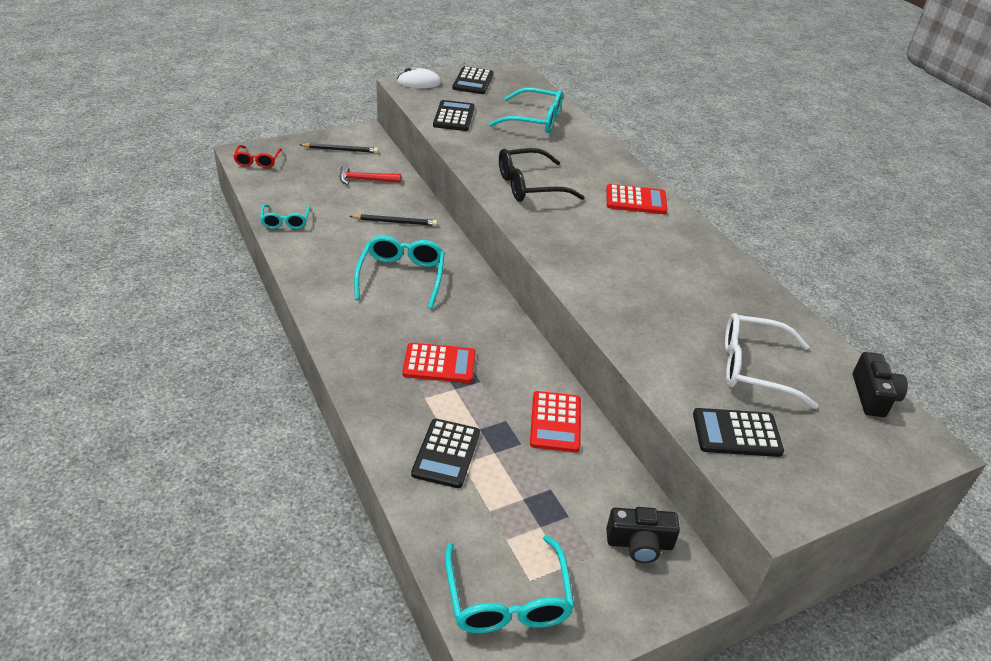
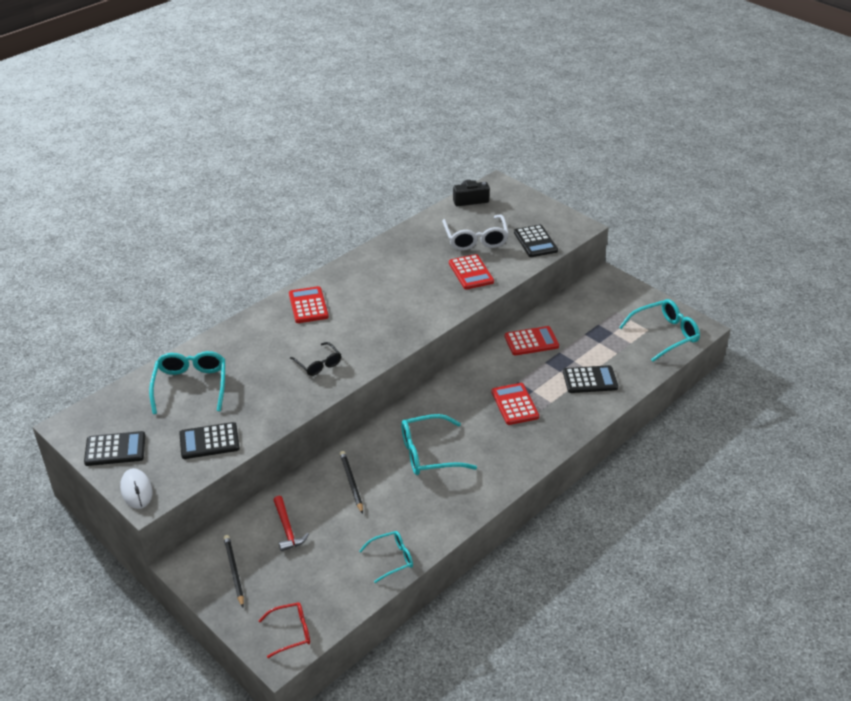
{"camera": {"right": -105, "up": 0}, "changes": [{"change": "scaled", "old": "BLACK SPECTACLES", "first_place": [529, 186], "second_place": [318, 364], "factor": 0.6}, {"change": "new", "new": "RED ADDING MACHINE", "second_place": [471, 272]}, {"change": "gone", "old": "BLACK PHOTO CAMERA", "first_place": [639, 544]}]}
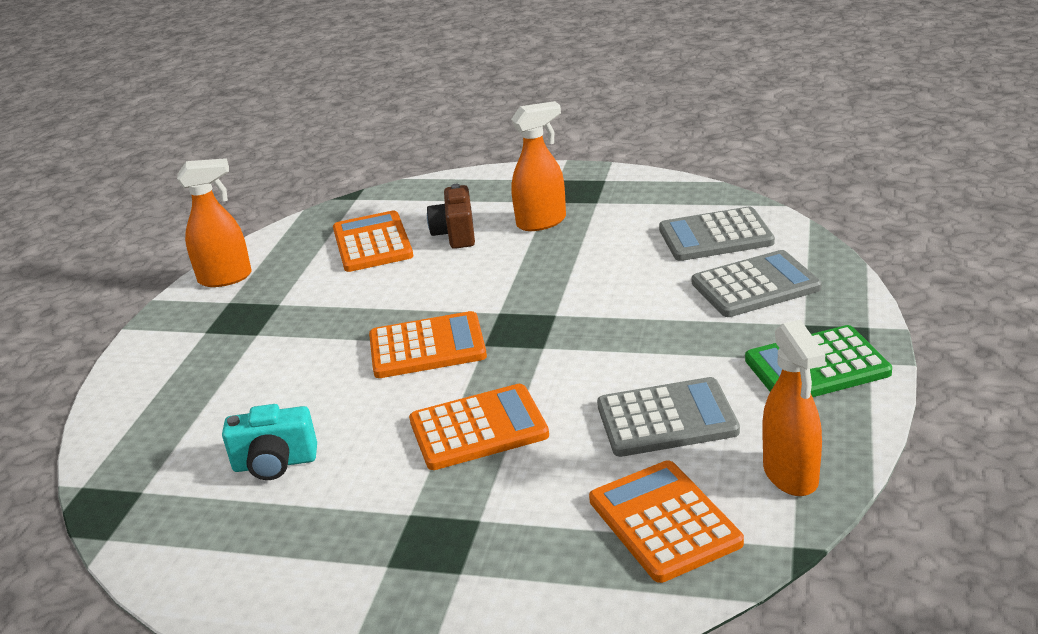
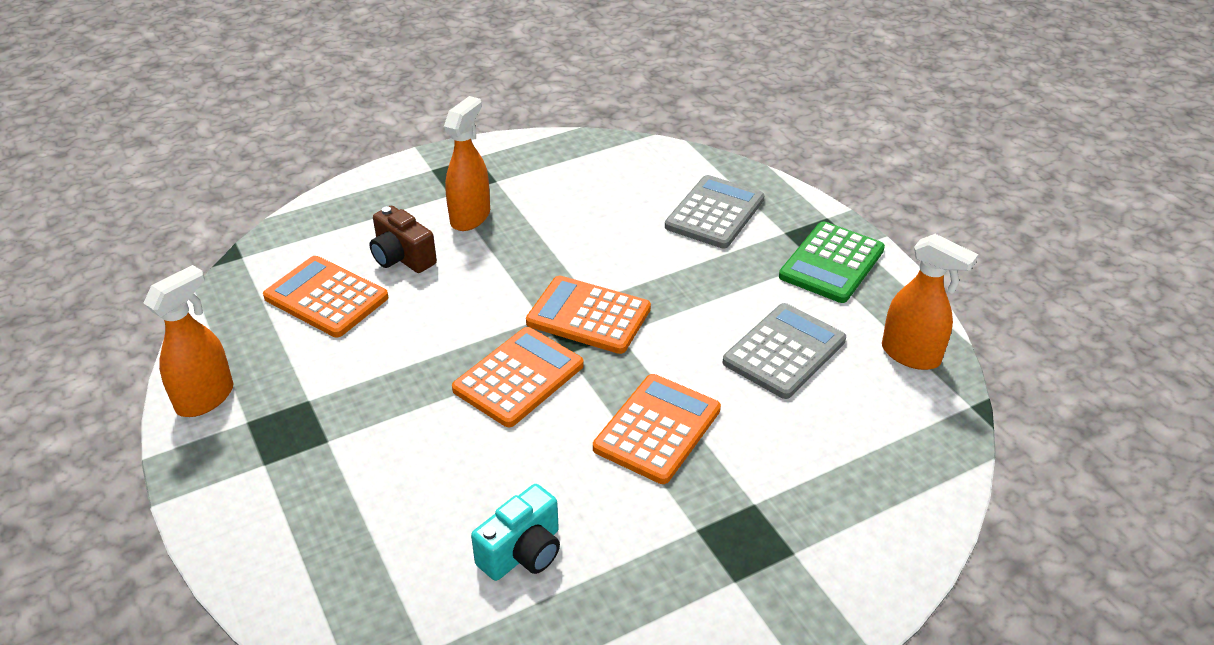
{"camera": {"right": -45, "up": 10}, "changes": [{"change": "shifted", "old": "ORANGE ADDING MACHINE", "first_place": [664, 521], "second_place": [588, 316]}, {"change": "gone", "old": "ASH-GREY ADDING MACHINE", "first_place": [715, 236]}]}
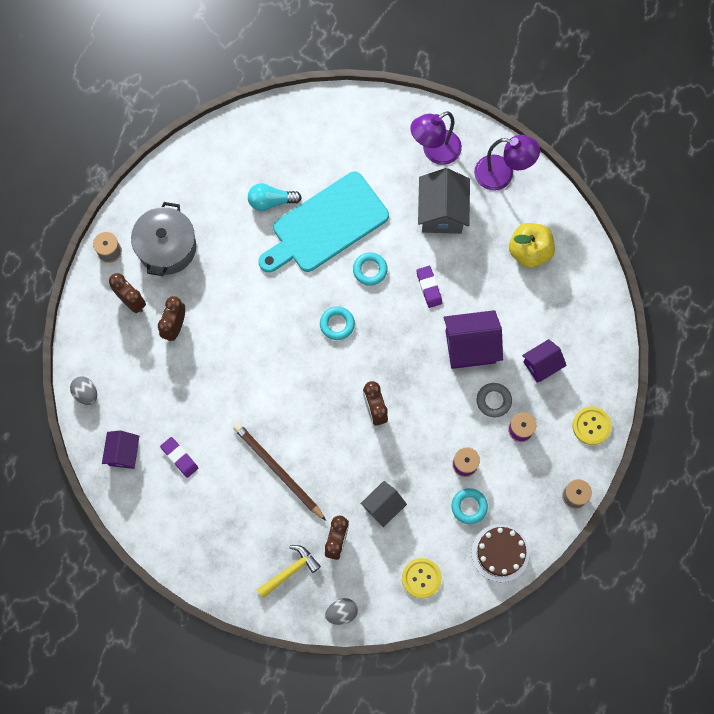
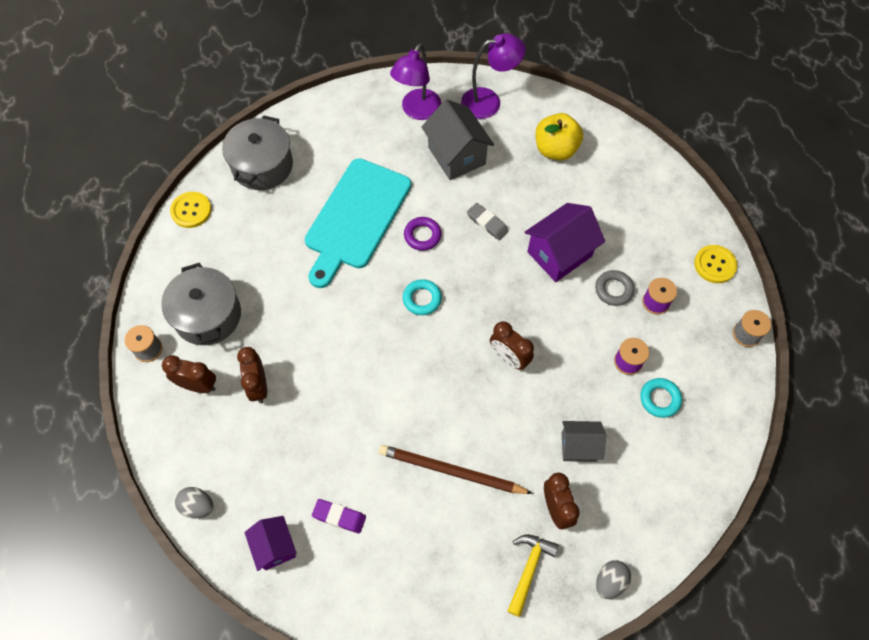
{"camera": {"right": -30, "up": -10}, "changes": [{"change": "shifted", "old": "YELLOW BUTTON", "first_place": [421, 578], "second_place": [191, 210]}, {"change": "new", "new": "ASH-GREY COOKING POT", "second_place": [262, 165]}, {"change": "repainted", "old": "TURQUOISE TORUS", "new": "VIOLET TORUS", "first_place": [370, 270], "second_place": [422, 235]}, {"change": "repainted", "old": "VIOLET GUM ERASER", "new": "ASH-GREY GUM ERASER", "first_place": [429, 287], "second_place": [487, 223]}, {"change": "rotated", "old": "ASH-GREY TOY HOUSE", "first_place": [383, 506], "second_place": [579, 446], "degrees": 75}, {"change": "gone", "old": "TURQUOISE BULB", "first_place": [271, 201]}, {"change": "gone", "old": "RUSSET CAKE", "first_place": [500, 553]}, {"change": "gone", "old": "VIOLET TOY HOUSE", "first_place": [541, 365]}]}
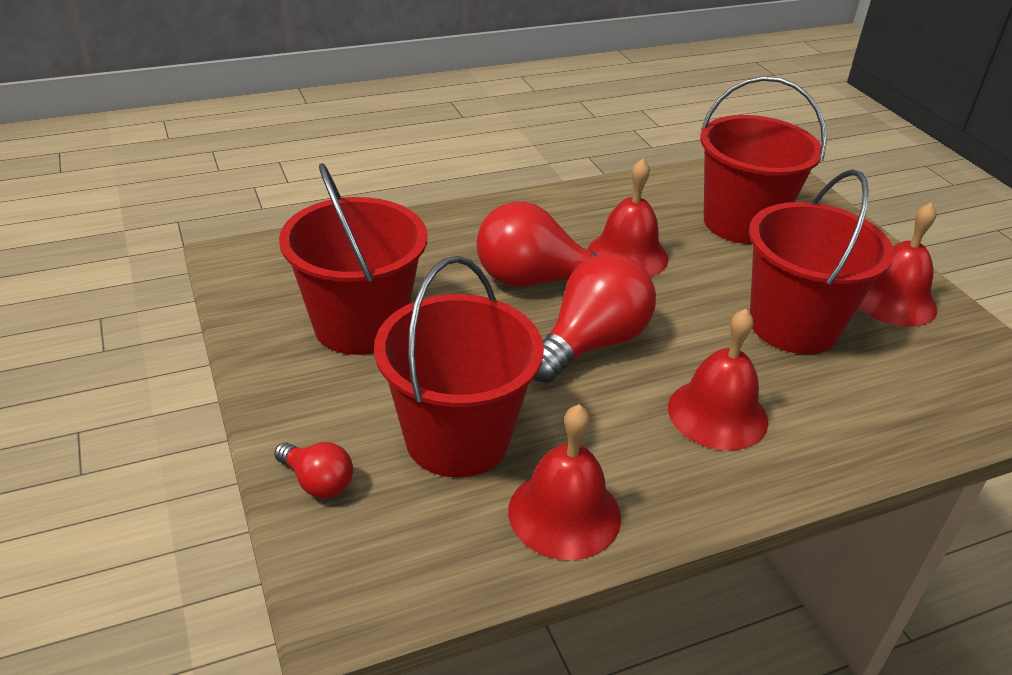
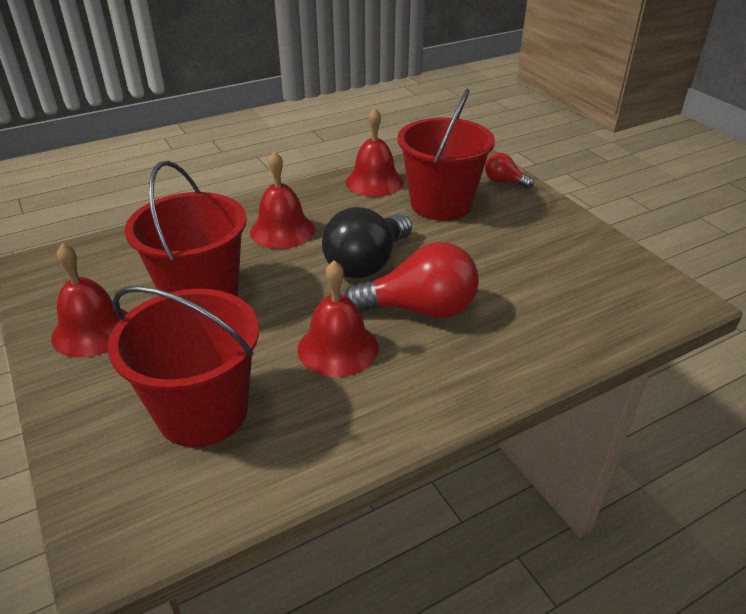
{"camera": {"right": 175, "up": 0}, "changes": [{"change": "repainted", "old": "RED BULB", "new": "BLACK BULB", "first_place": [591, 343], "second_place": [367, 263]}, {"change": "gone", "old": "RED SAND BUCKET", "first_place": [360, 325]}]}
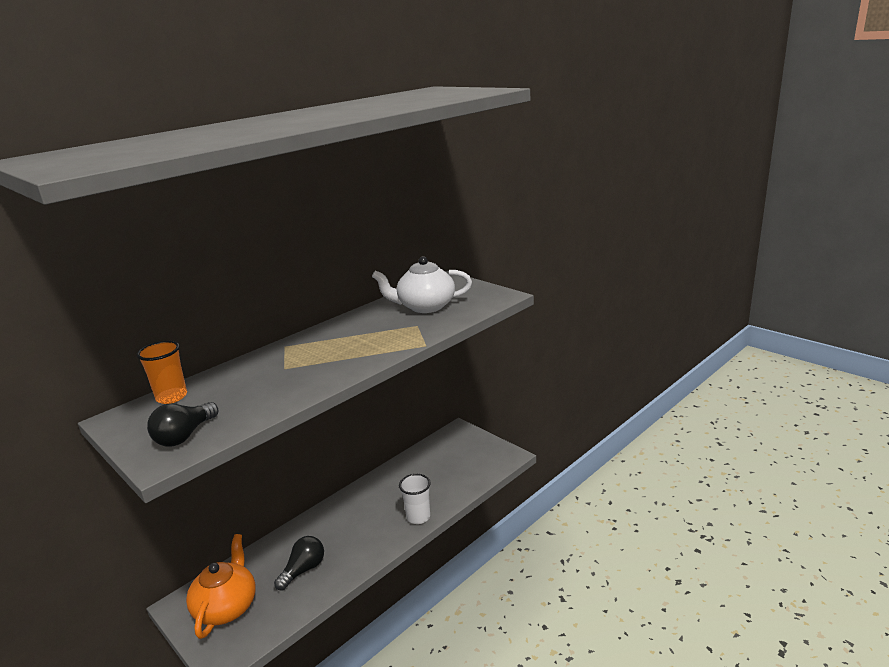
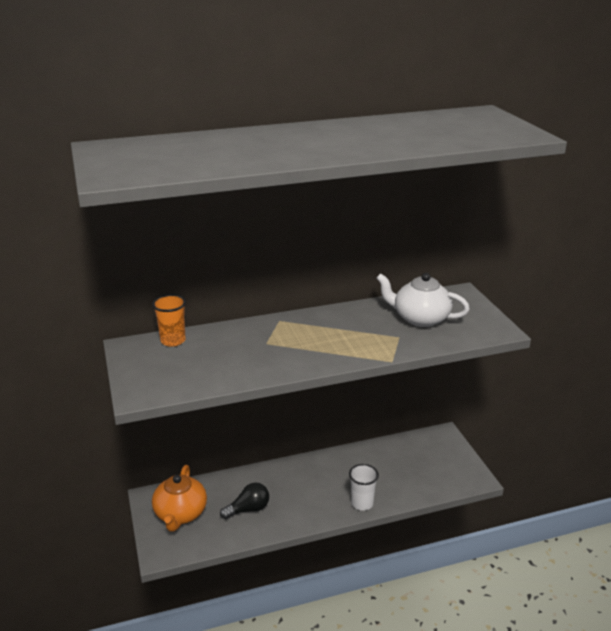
{"camera": {"right": 25, "up": 5}, "changes": [{"change": "rotated", "old": "ORANGE TEAPOT", "first_place": [226, 607], "second_place": [180, 514], "degrees": 150}, {"change": "gone", "old": "BLACK BULB", "first_place": [185, 436]}]}
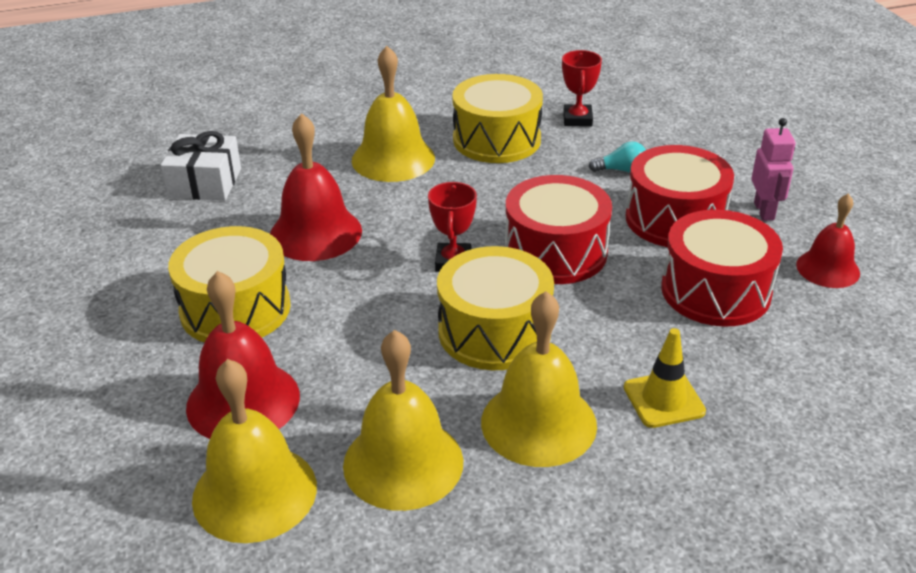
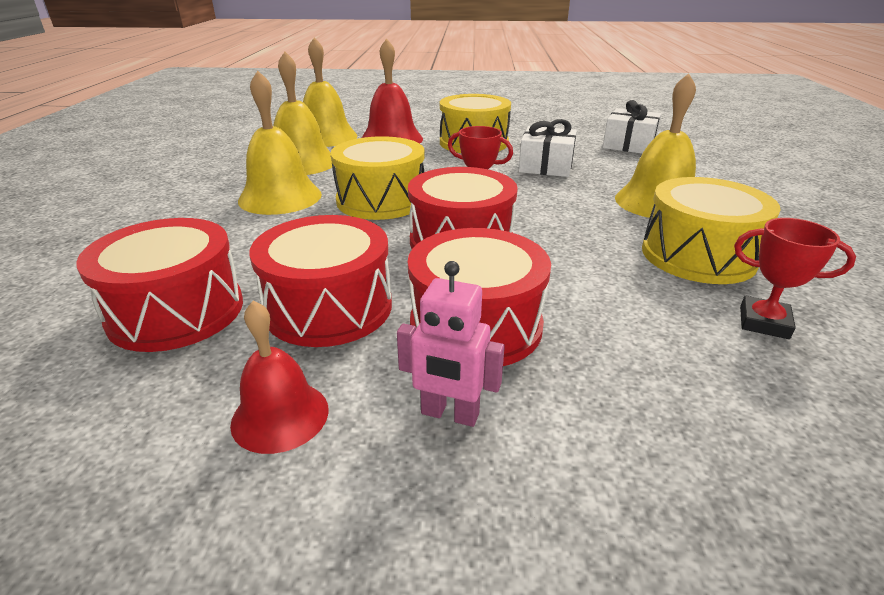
{"camera": {"right": 110, "up": -5}, "changes": [{"change": "new", "new": "RED DRUM", "second_place": [176, 311]}, {"change": "swapped", "old": "RED BELL", "new": "SNOW-WHITE WRAPPED GIFT", "first_place": [315, 233], "second_place": [546, 166]}, {"change": "gone", "old": "TURQUOISE BULB", "first_place": [621, 170]}, {"change": "gone", "old": "YELLOW SAFETY CONE", "first_place": [663, 399]}]}
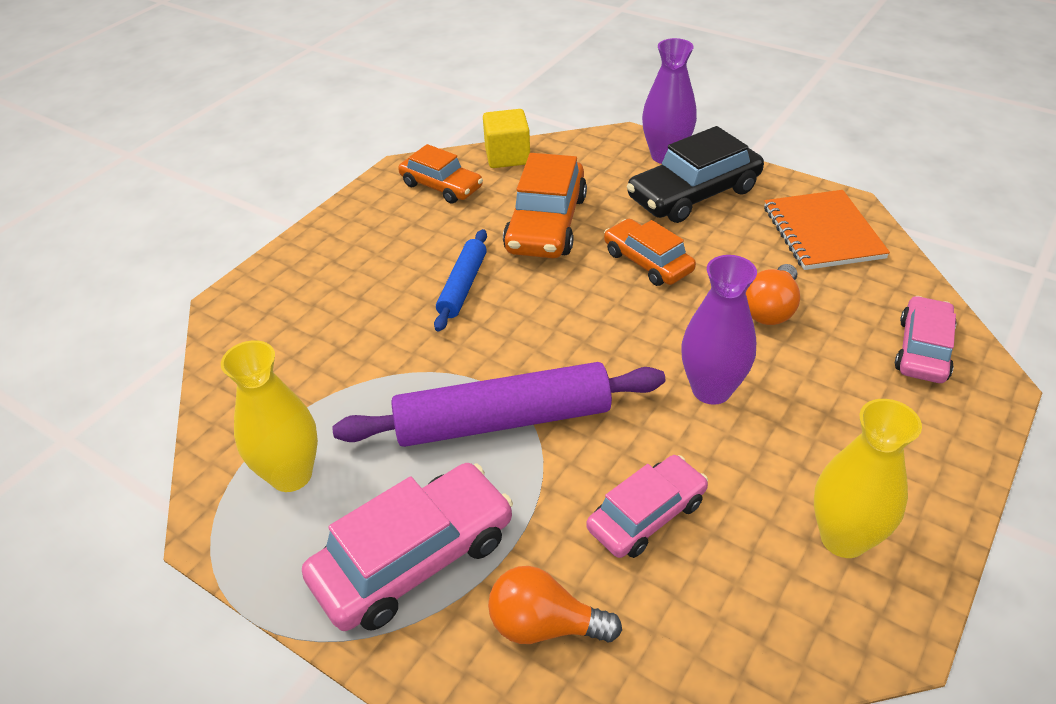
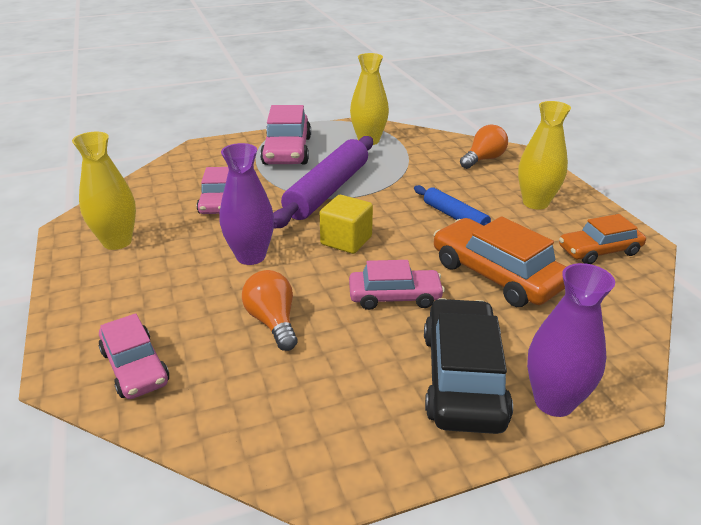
{"camera": {"right": 125, "up": -10}, "changes": [{"change": "shifted", "old": "YELLOW SOLID CUBE", "first_place": [507, 156], "second_place": [346, 240]}, {"change": "repainted", "old": "ORANGE TOY CAR", "new": "ROSY TOY CAR", "first_place": [647, 262], "second_place": [394, 296]}, {"change": "shifted", "old": "ORANGE BULB", "first_place": [545, 625], "second_place": [483, 159]}, {"change": "new", "new": "YELLOW FLOWER VASE", "second_place": [535, 203]}, {"change": "gone", "old": "ORANGE NOTEBOOK", "first_place": [823, 232]}]}
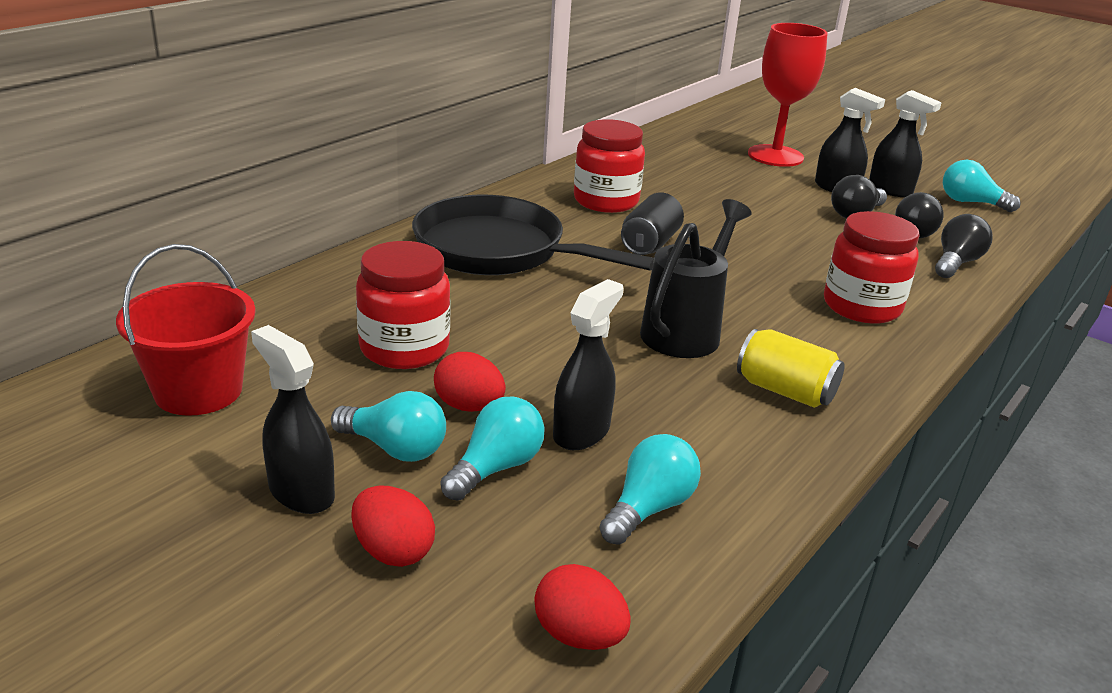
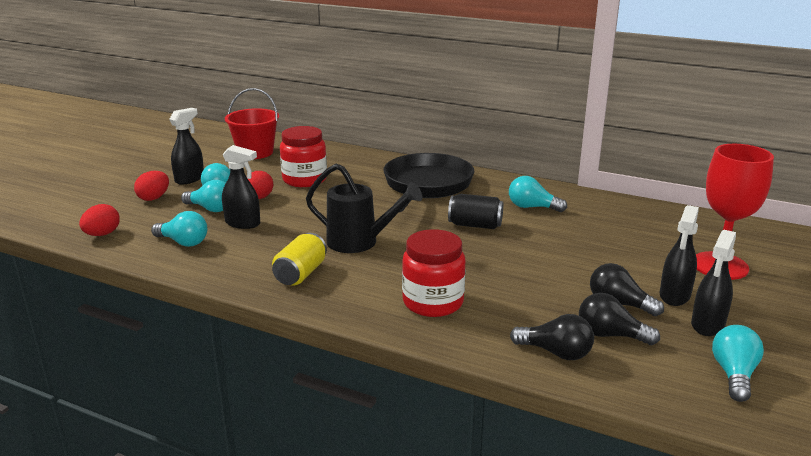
{"camera": {"right": 80, "up": -5}, "changes": [{"change": "swapped", "old": "RED JAM JAR", "new": "TURQUOISE BULB", "first_place": [606, 201], "second_place": [532, 207]}]}
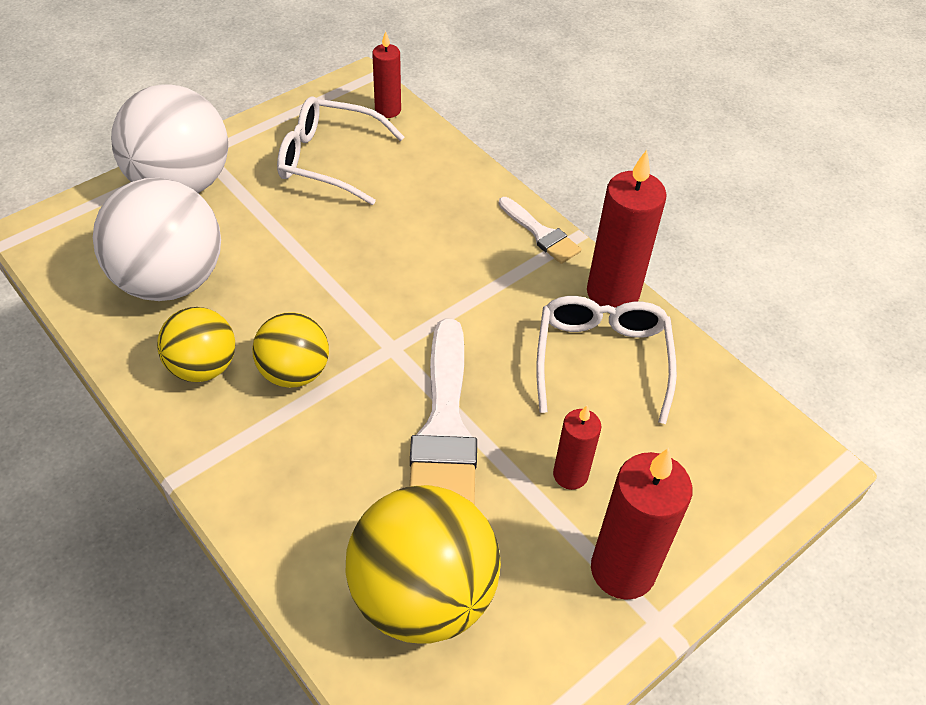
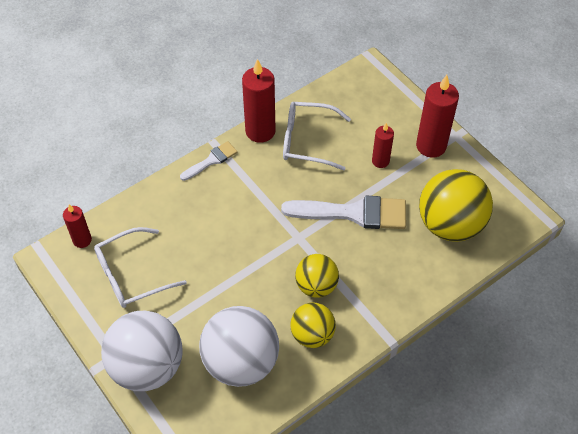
{"camera": {"right": -85, "up": 5}, "changes": [{"change": "rotated", "old": "SNOW-WHITE SPECTACLES", "first_place": [328, 160], "second_place": [131, 275], "degrees": 45}]}
